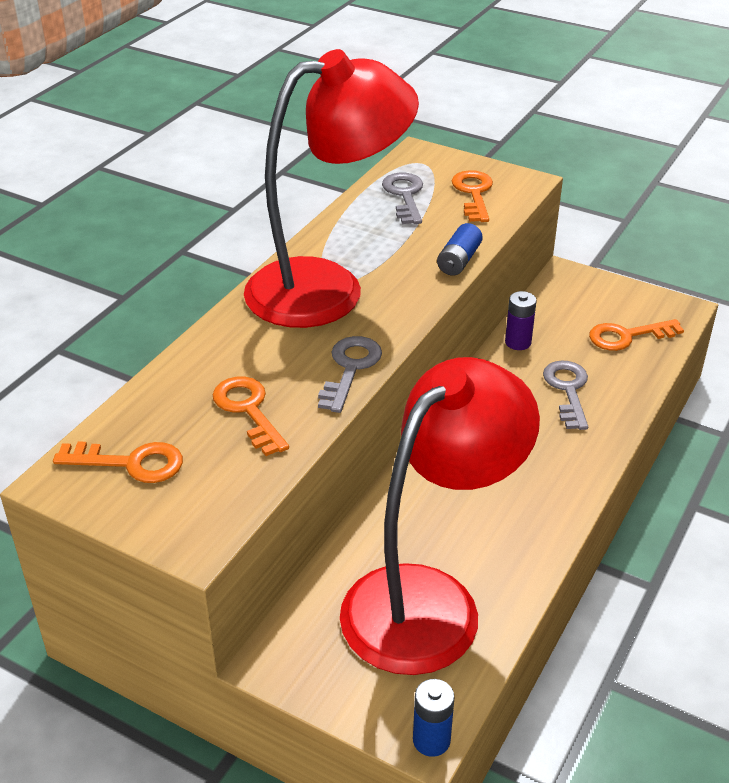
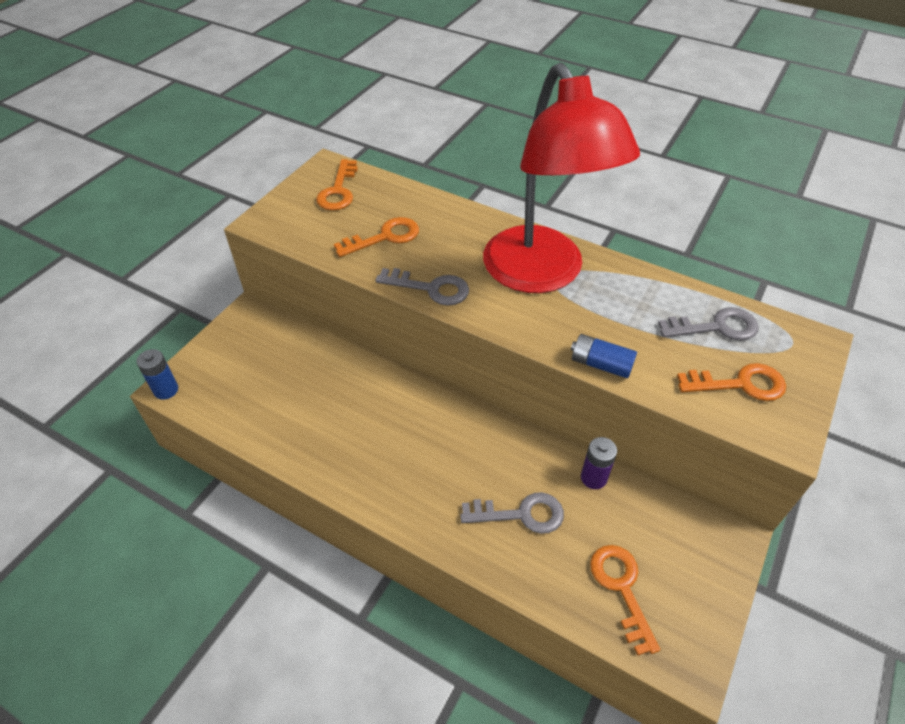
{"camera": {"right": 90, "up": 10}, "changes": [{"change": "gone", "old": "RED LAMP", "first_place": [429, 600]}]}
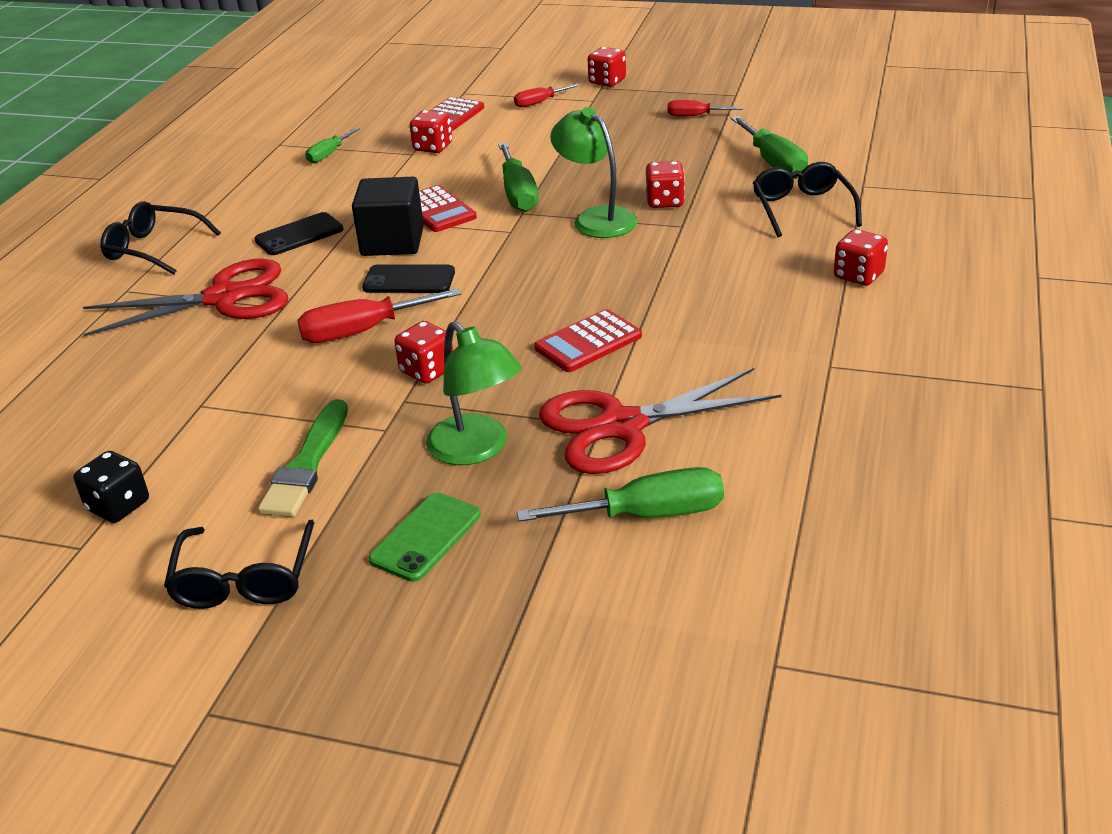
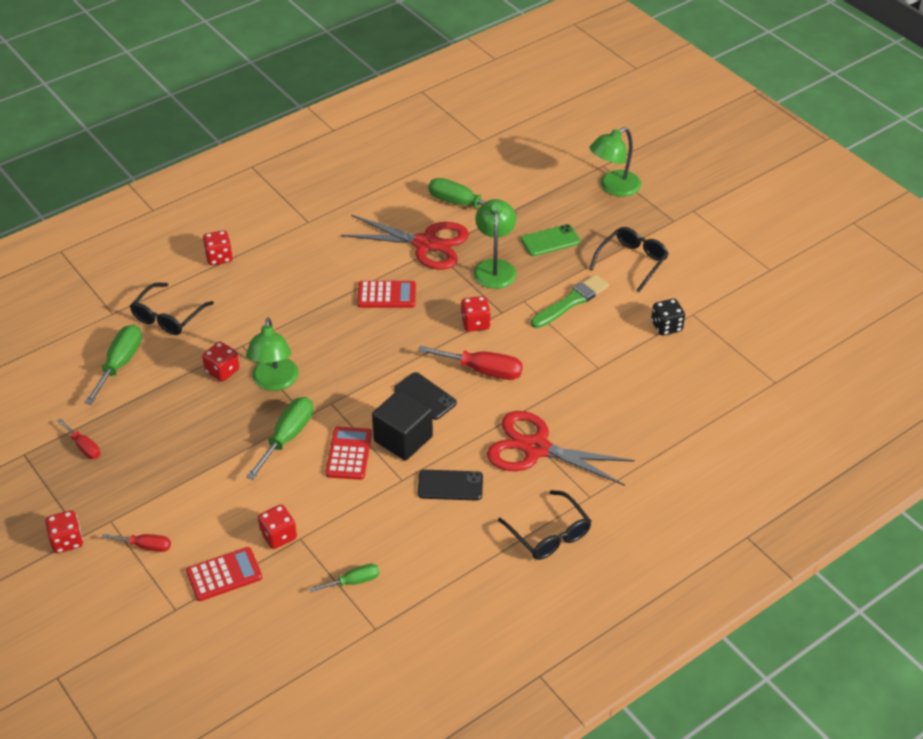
{"camera": {"right": -145, "up": 10}, "changes": [{"change": "new", "new": "EMERALD LAMP", "second_place": [613, 187]}]}
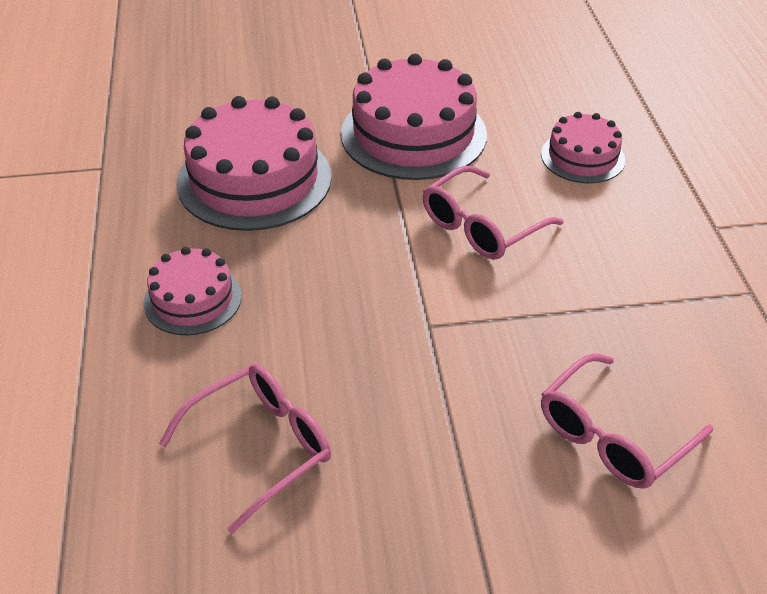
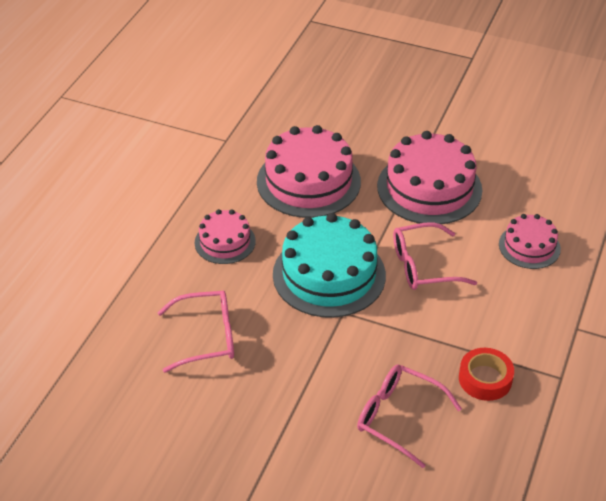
{"camera": {"right": 30, "up": 0}, "changes": [{"change": "new", "new": "TURQUOISE CAKE", "second_place": [329, 275]}, {"change": "rotated", "old": "ROSY SPECTACLES", "first_place": [612, 436], "second_place": [398, 417], "degrees": 45}, {"change": "new", "new": "RED ROLL OF TAPE", "second_place": [485, 379]}]}
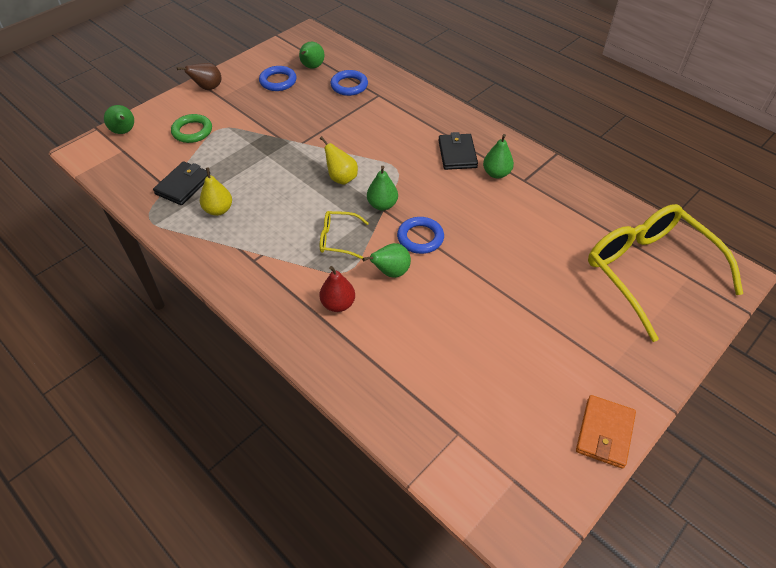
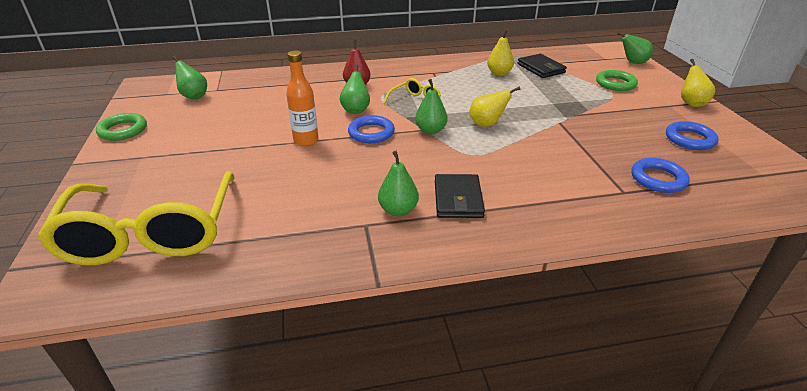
{"camera": {"right": 125, "up": -15}, "changes": [{"change": "rotated", "old": "YELLOW SPECTACLES", "first_place": [648, 271], "second_place": [151, 234], "degrees": 75}, {"change": "swapped", "old": "ORANGE CARD WALLET", "new": "EMERALD TORUS", "first_place": [604, 433], "second_place": [123, 130]}, {"change": "shifted", "old": "EMERALD TOY PEAR", "first_place": [312, 67], "second_place": [194, 96]}, {"change": "new", "new": "ORANGE DRINK BOTTLE", "second_place": [306, 141]}, {"change": "rotated", "old": "BLACK CARD WALLET", "first_place": [457, 154], "second_place": [458, 199], "degrees": 60}, {"change": "repainted", "old": "RUSSET TOY PEAR", "new": "YELLOW TOY PEAR", "first_place": [207, 88], "second_place": [691, 103]}]}
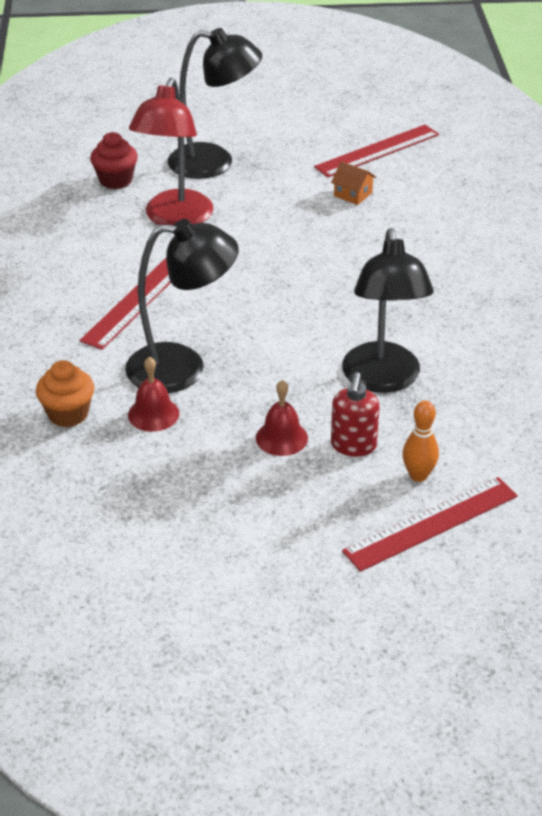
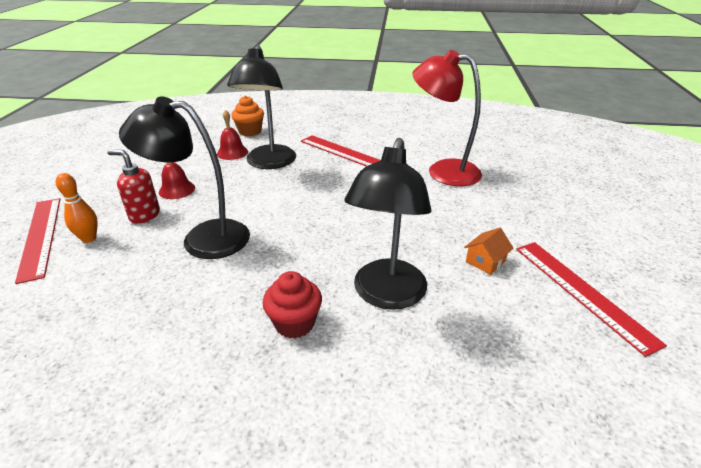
{"camera": {"right": 100, "up": -5}, "changes": [{"change": "shifted", "old": "RED MUFFIN", "first_place": [115, 180], "second_place": [294, 323]}, {"change": "shifted", "old": "BLACK LAMP", "first_place": [214, 163], "second_place": [386, 295]}]}
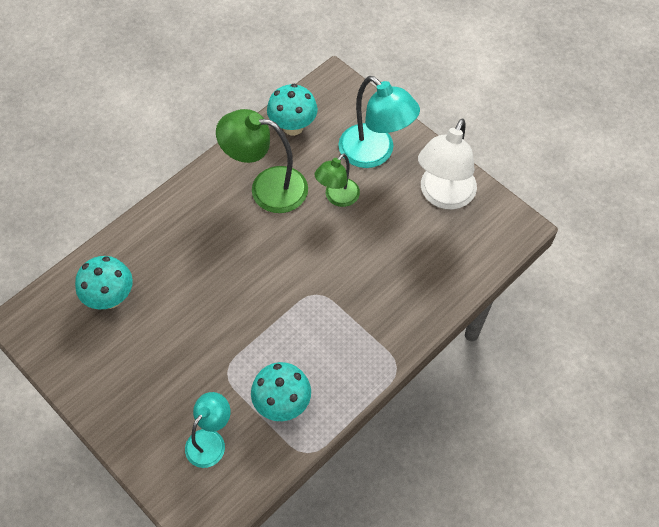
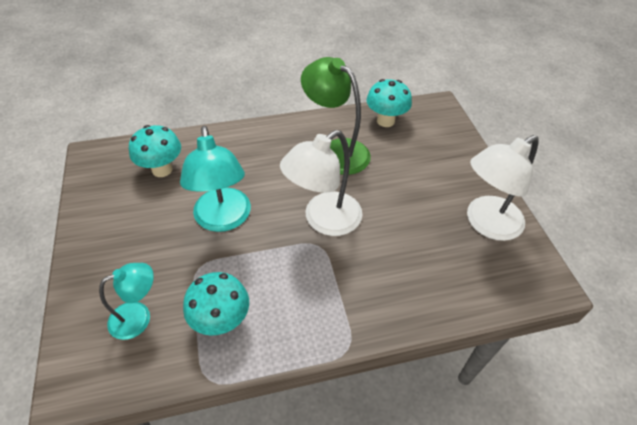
{"camera": {"right": 30, "up": -10}, "changes": [{"change": "shifted", "old": "TURQUOISE LAMP", "first_place": [374, 153], "second_place": [223, 220]}, {"change": "new", "new": "SNOW-WHITE LAMP", "second_place": [323, 220]}, {"change": "gone", "old": "EMERALD LAMP", "first_place": [337, 198]}]}
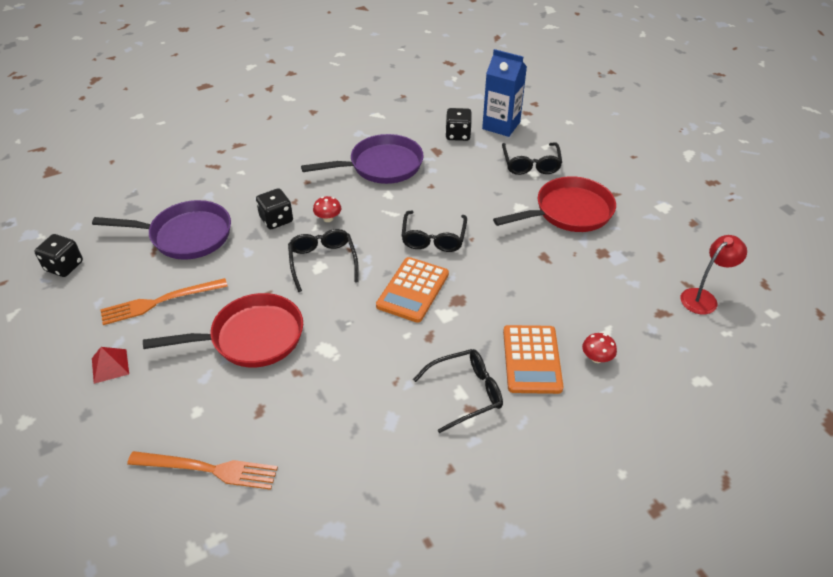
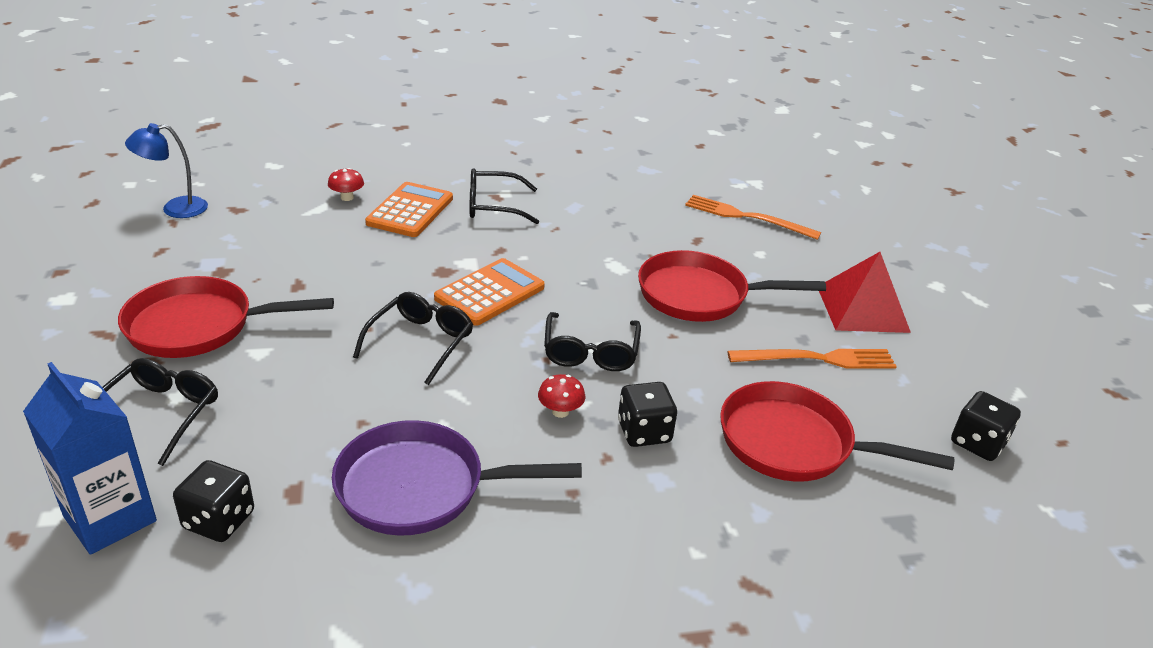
{"camera": {"right": -165, "up": -10}, "changes": [{"change": "repainted", "old": "RED LAMP", "new": "ROYAL BLUE LAMP", "first_place": [703, 297], "second_place": [175, 209]}, {"change": "repainted", "old": "VIOLET PAN", "new": "RED PAN", "first_place": [186, 236], "second_place": [794, 443]}, {"change": "scaled", "old": "RED PYRAMID", "first_place": [110, 366], "second_place": [862, 309], "factor": 1.9}]}
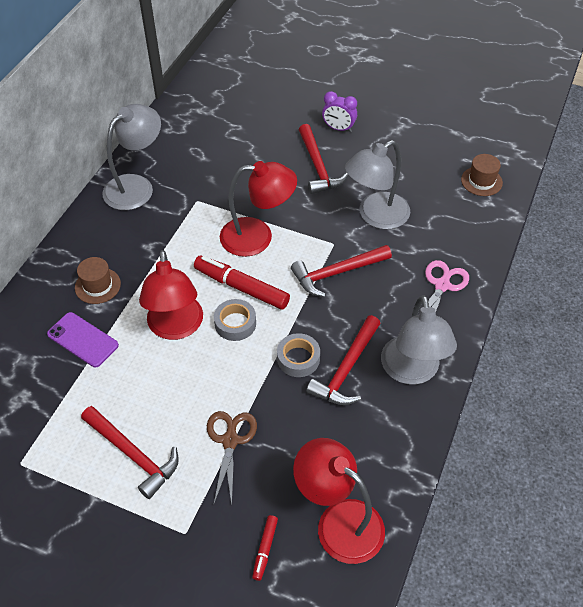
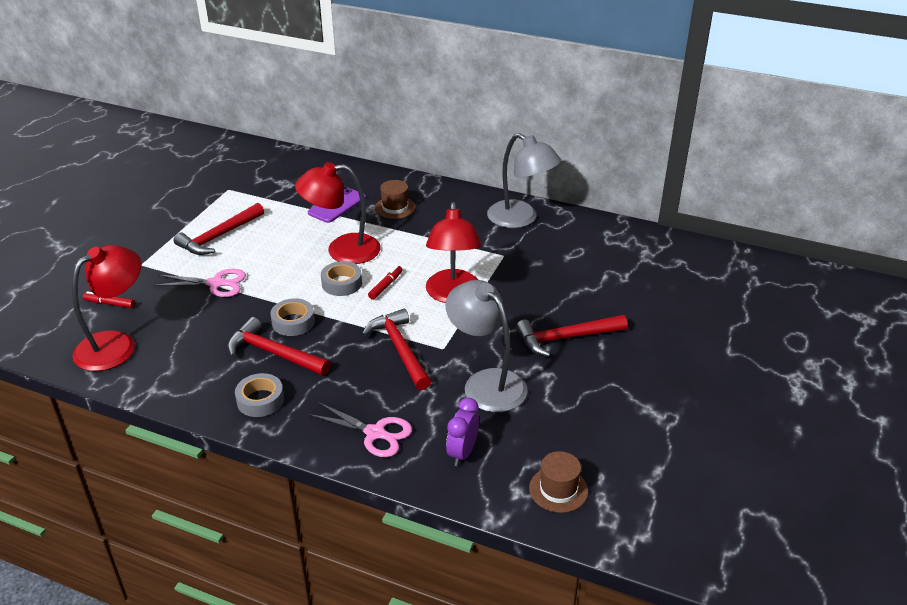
{"camera": {"right": 90, "up": -15}, "changes": [{"change": "repainted", "old": "RUSSET PAIR OF SCISSORS", "new": "ROSY PAIR OF SCISSORS", "first_place": [230, 440], "second_place": [216, 284]}, {"change": "swapped", "old": "ASH-GREY LAMP", "new": "ASH-GREY ROLL OF TAPE", "first_place": [412, 371], "second_place": [260, 400]}, {"change": "scaled", "old": "RED MARKER", "first_place": [241, 287], "second_place": [385, 286], "factor": 0.5}, {"change": "shifted", "old": "VIOLET CLOCK", "first_place": [338, 128], "second_place": [462, 453]}]}
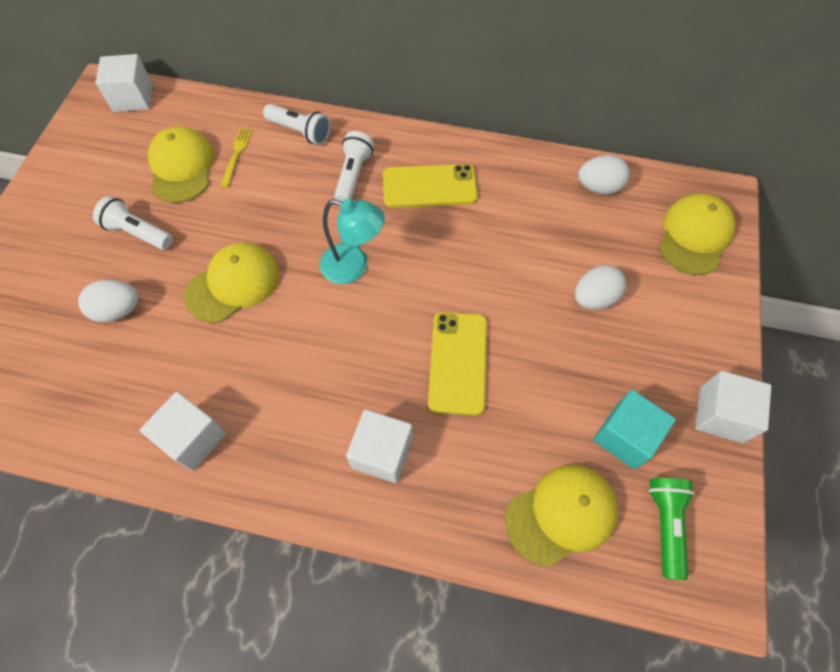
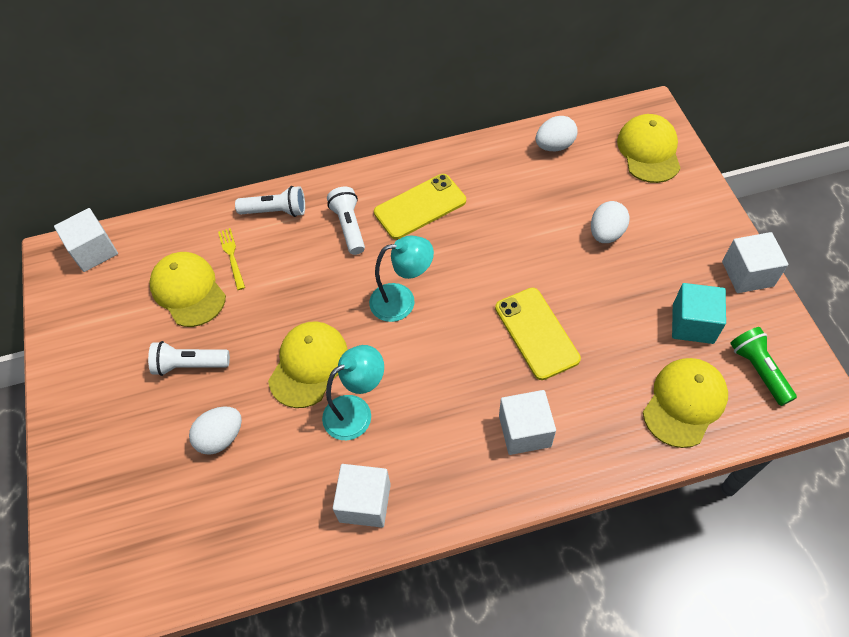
{"camera": {"right": -25, "up": -5}, "changes": [{"change": "new", "new": "TURQUOISE LAMP", "second_place": [356, 411]}]}
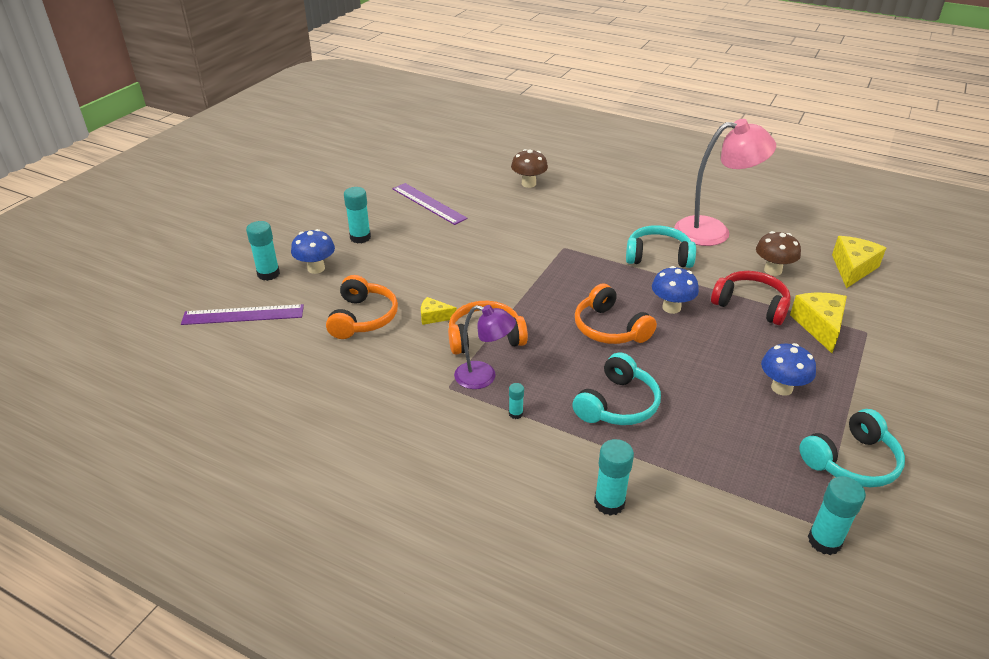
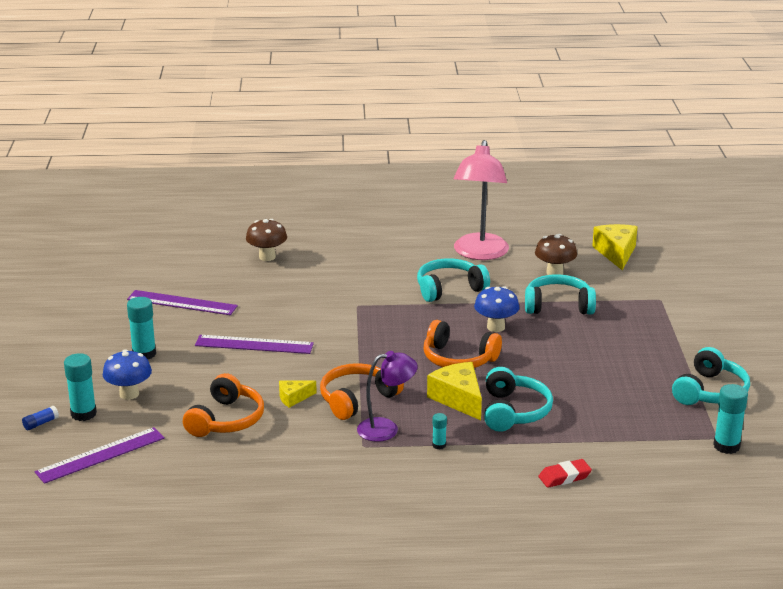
{"camera": {"right": -30, "up": -10}, "changes": [{"change": "new", "new": "ROYAL BLUE GLUE", "second_place": [41, 423]}, {"change": "rotated", "old": "ORANGE HEADSET", "first_place": [363, 318], "second_place": [226, 420], "degrees": 45}, {"change": "new", "new": "VIOLET RULER", "second_place": [254, 344]}, {"change": "shifted", "old": "YELLOW PIECE OF CHEESE", "first_place": [819, 326], "second_place": [458, 399]}, {"change": "rotated", "old": "ROSY LAMP", "first_place": [713, 231], "second_place": [479, 253], "degrees": 135}, {"change": "repainted", "old": "RED HEADSET", "new": "TURQUOISE HEADSET", "first_place": [751, 305], "second_place": [558, 306]}, {"change": "swapped", "old": "TURQUOISE GLUE", "new": "RED GUM ERASER", "first_place": [609, 503], "second_place": [564, 477]}, {"change": "gone", "old": "ROYAL BLUE MUSHROOM", "first_place": [781, 388]}]}
